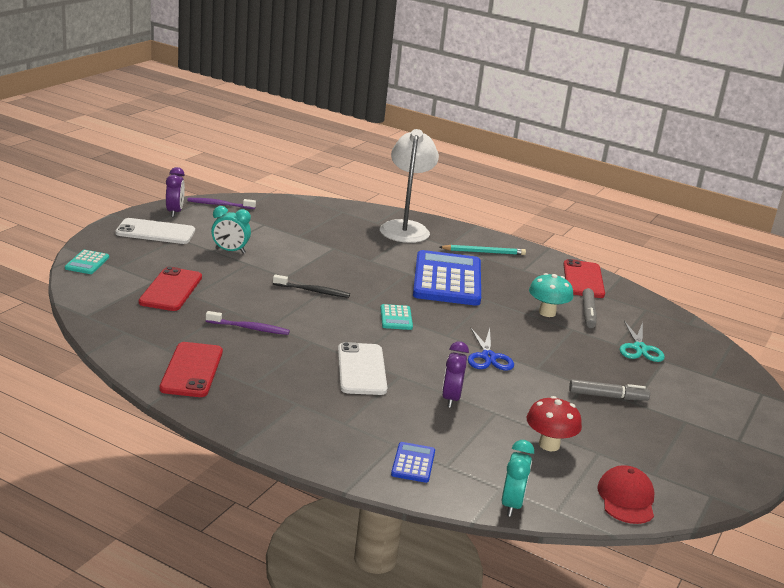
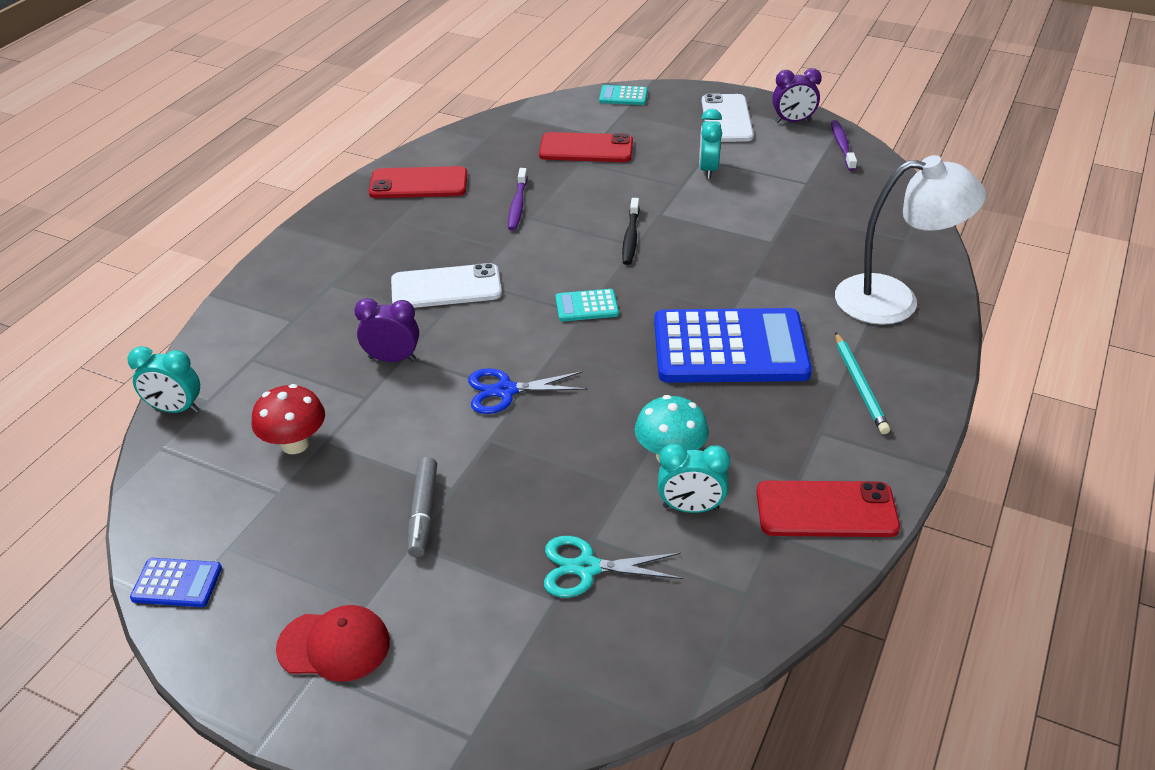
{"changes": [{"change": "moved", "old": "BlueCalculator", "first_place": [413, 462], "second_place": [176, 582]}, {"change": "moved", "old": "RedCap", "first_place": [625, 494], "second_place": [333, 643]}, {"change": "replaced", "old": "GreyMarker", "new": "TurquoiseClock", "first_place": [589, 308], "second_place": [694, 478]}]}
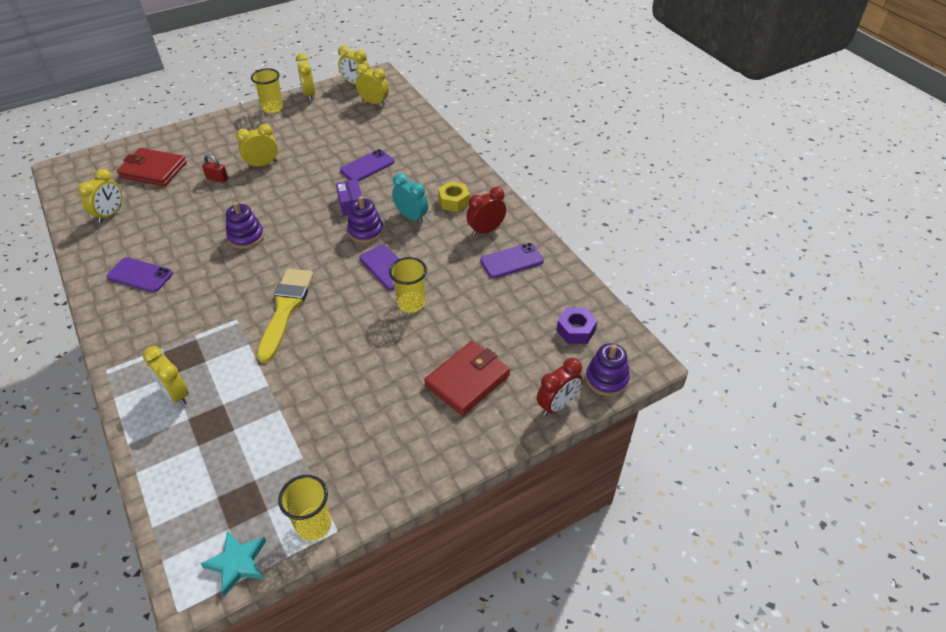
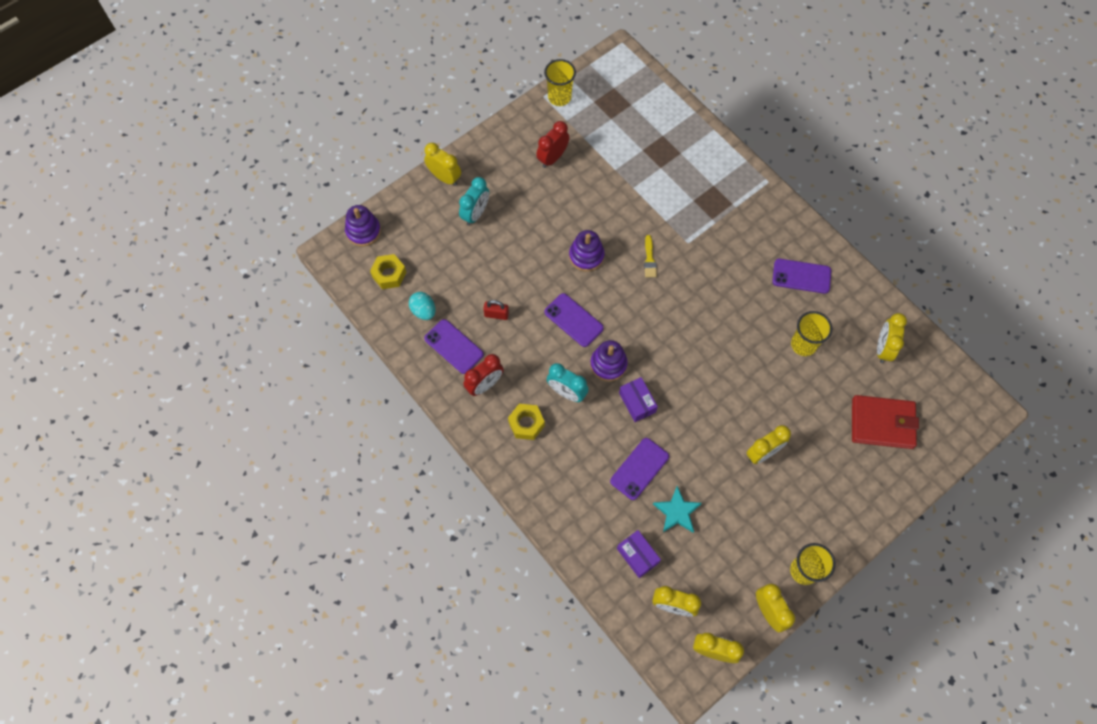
{"changes": [{"change": "added", "new": "TurquoiseEgg", "second_place": [422, 306]}, {"change": "added", "new": "PurpleBox", "second_place": [639, 554]}, {"change": "moved", "old": "YellowClock", "first_place": [166, 376], "second_place": [442, 164]}, {"change": "moved", "old": "TurquoiseStar", "first_place": [233, 564], "second_place": [677, 509]}, {"change": "moved", "old": "RedPadlock", "first_place": [215, 169], "second_place": [496, 310]}, {"change": "moved", "old": "PurpleStackingToy", "first_place": [245, 225], "second_place": [587, 251]}, {"change": "moved", "old": "YellowCup", "first_place": [408, 285], "second_place": [811, 333]}, {"change": "moved", "old": "RedClock", "first_place": [560, 387], "second_place": [552, 144]}, {"change": "replaced", "old": "RedWallet", "new": "TurquoiseClock", "first_place": [467, 378], "second_place": [474, 201]}, {"change": "recoloured", "old": "PurpleNut", "new": "YellowNut", "first_place": [577, 326], "second_place": [388, 271]}, {"change": "turned", "old": "PurplePhone", "first_place": [512, 261], "second_place": [454, 346], "degrees": 75}, {"change": "resized", "old": "YellowBrush", "first_place": [285, 316], "second_place": [650, 256], "factor": 0.44}]}
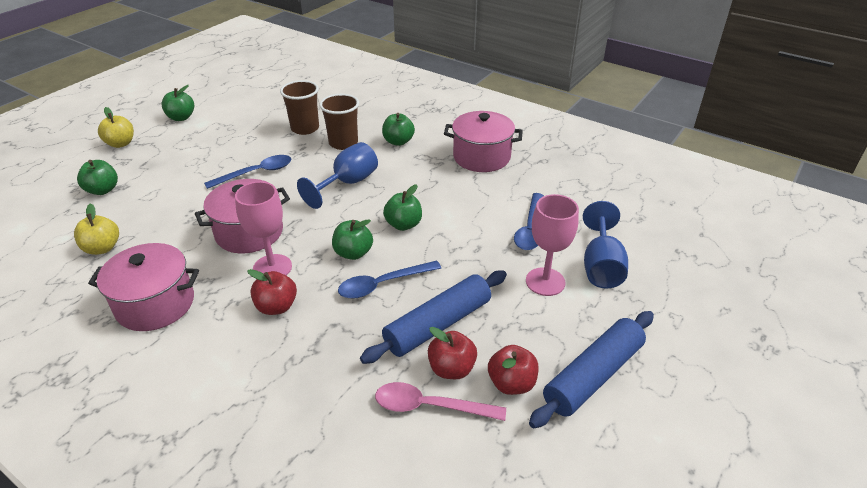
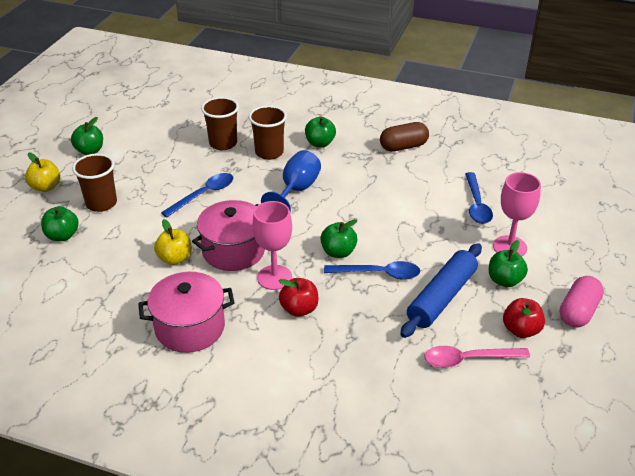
{"changes": [{"change": "removed", "old": "RedApple", "first_place": [452, 353]}, {"change": "removed", "old": "BlueGoblet", "first_place": [605, 245]}, {"change": "added", "new": "BrownCup", "second_place": [94, 183]}, {"change": "moved", "old": "YellowApple", "first_place": [96, 229], "second_place": [173, 242]}, {"change": "moved", "old": "GreenApple", "first_place": [402, 207], "second_place": [508, 263]}, {"change": "replaced", "old": "PinkPot", "new": "BrownCapsule", "first_place": [483, 141], "second_place": [404, 137]}, {"change": "replaced", "old": "BlueRollingPin", "new": "PinkCapsule", "first_place": [591, 369], "second_place": [582, 302]}, {"change": "turned", "old": "BlueSpoon", "first_place": [389, 279], "second_place": [372, 270], "degrees": -135}]}
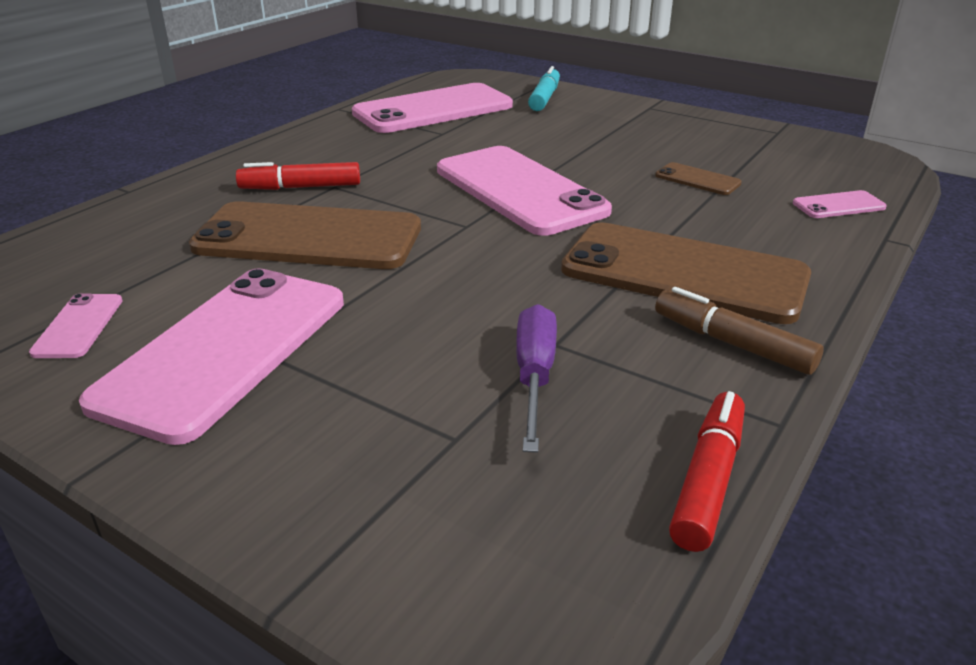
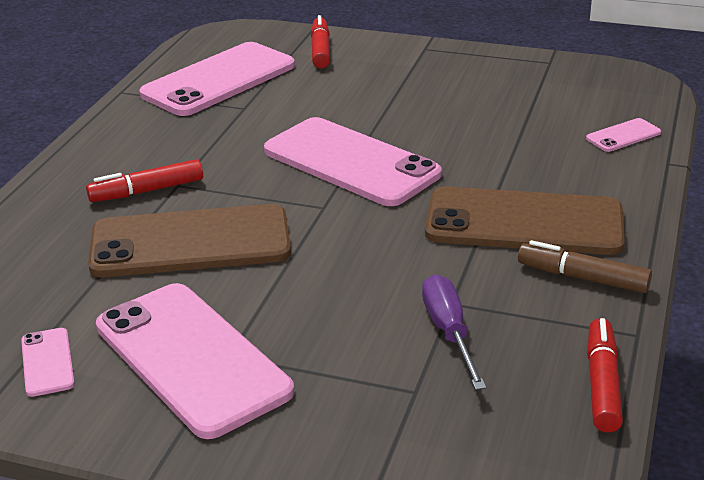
{"changes": [{"change": "removed", "old": "BrownPhone", "first_place": [698, 178]}, {"change": "recoloured", "old": "TurquoiseMarker", "new": "RedMarker", "first_place": [544, 88], "second_place": [320, 41]}, {"change": "turned", "old": "PinkPhone", "first_place": [211, 356], "second_place": [195, 361], "degrees": -45}]}
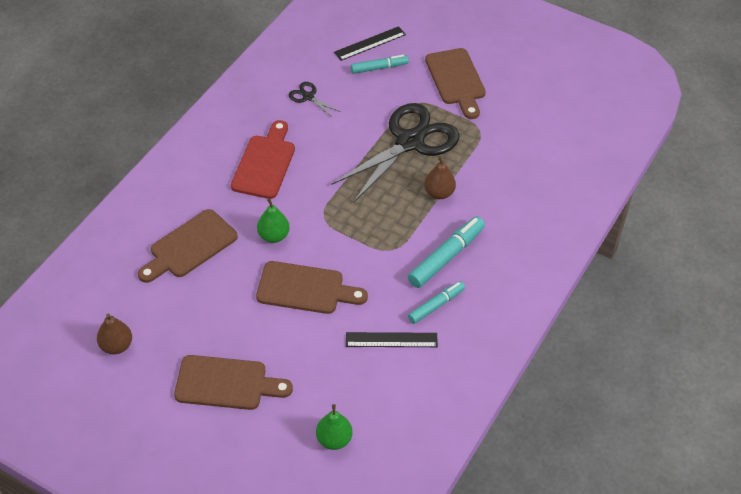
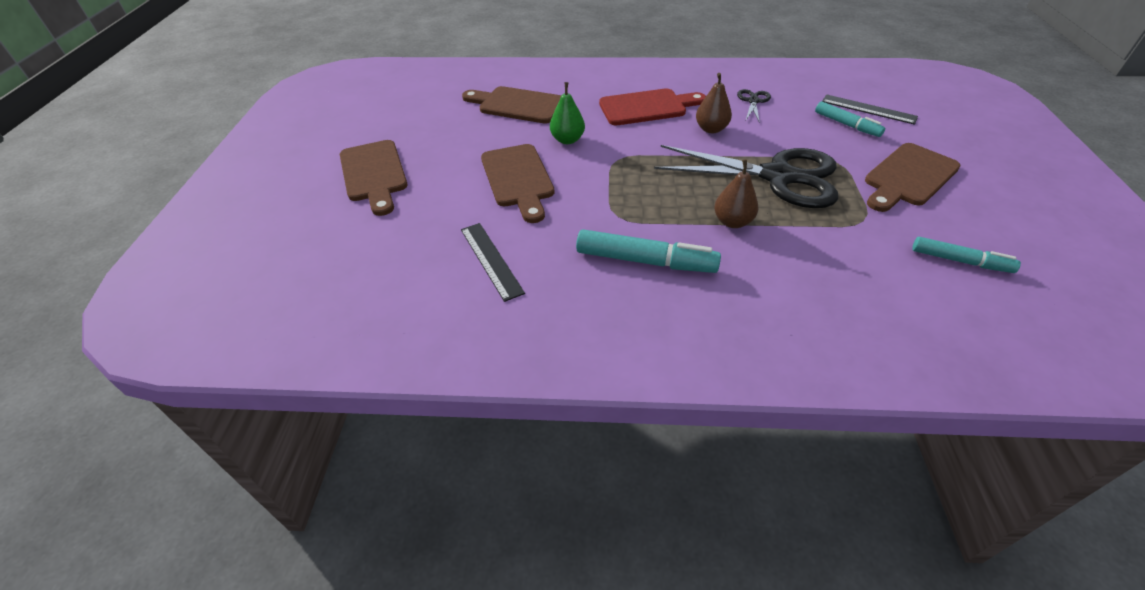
{"changes": [{"change": "removed", "old": "GreenPear", "first_place": [334, 427]}, {"change": "moved", "old": "BrownPear", "first_place": [114, 334], "second_place": [714, 103]}, {"change": "moved", "old": "TurquoiseMarker", "first_place": [436, 302], "second_place": [966, 255]}]}
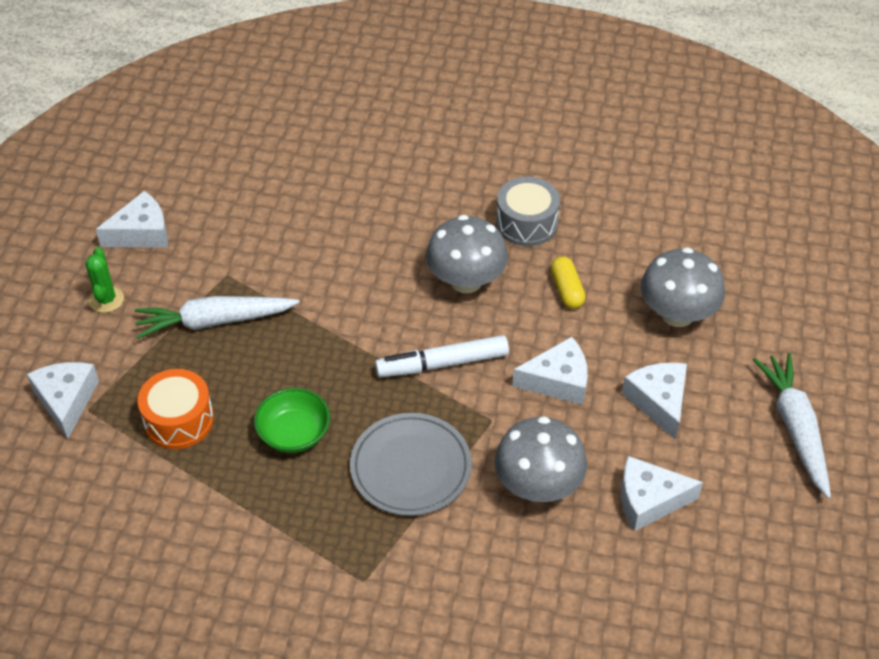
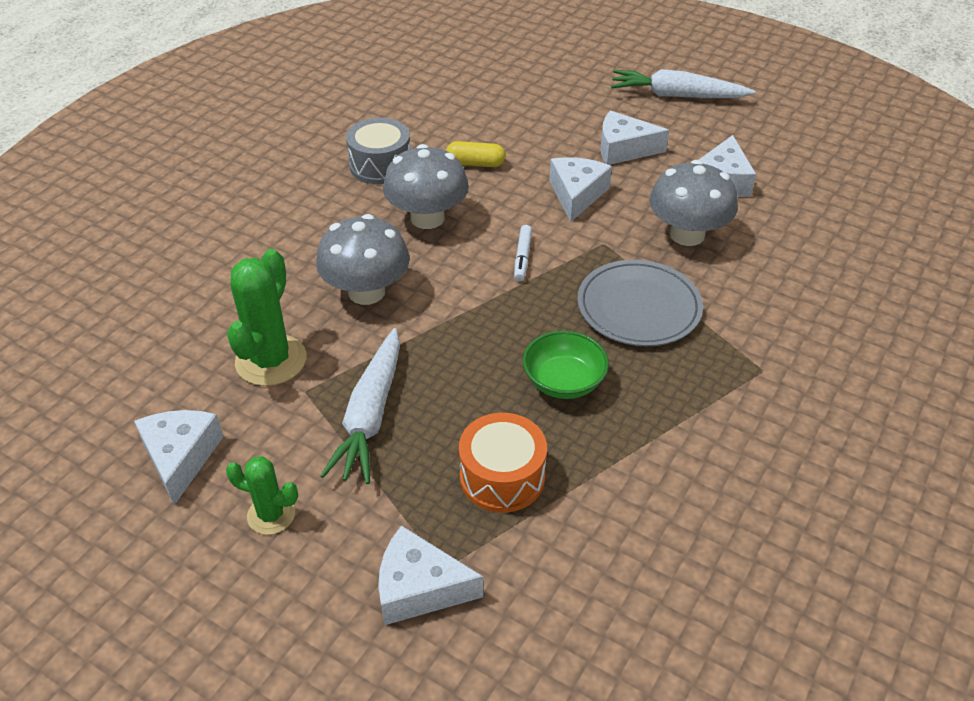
{"changes": [{"change": "added", "new": "GreenCactus", "second_place": [266, 317]}, {"change": "moved", "old": "GreyMushroom", "first_place": [683, 287], "second_place": [363, 259]}, {"change": "resized", "old": "WhiteMarker", "first_place": [442, 356], "second_place": [523, 253], "factor": 0.55}]}
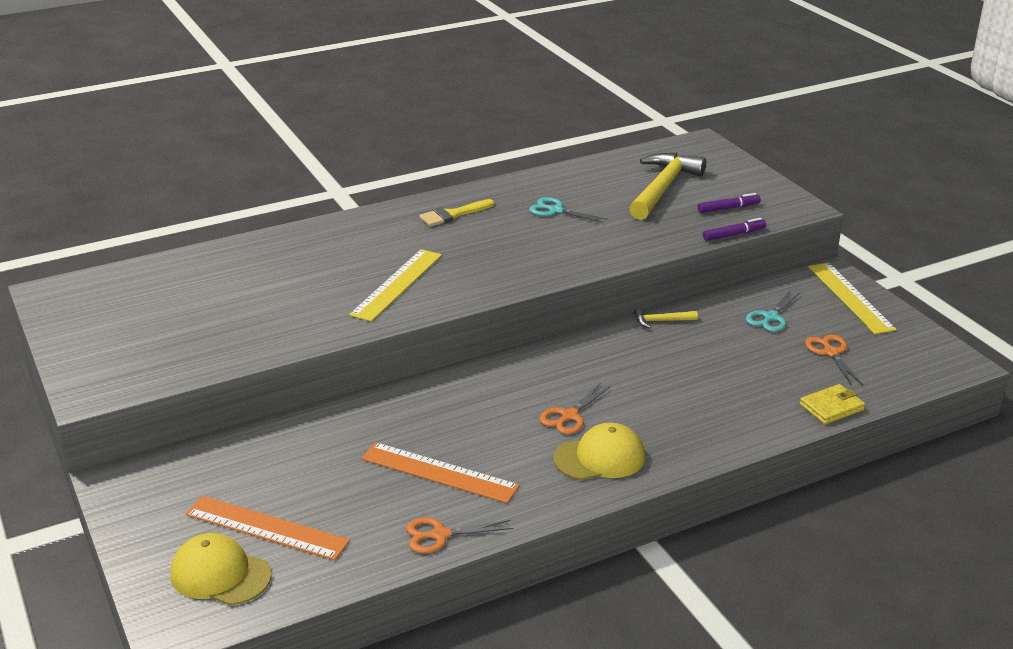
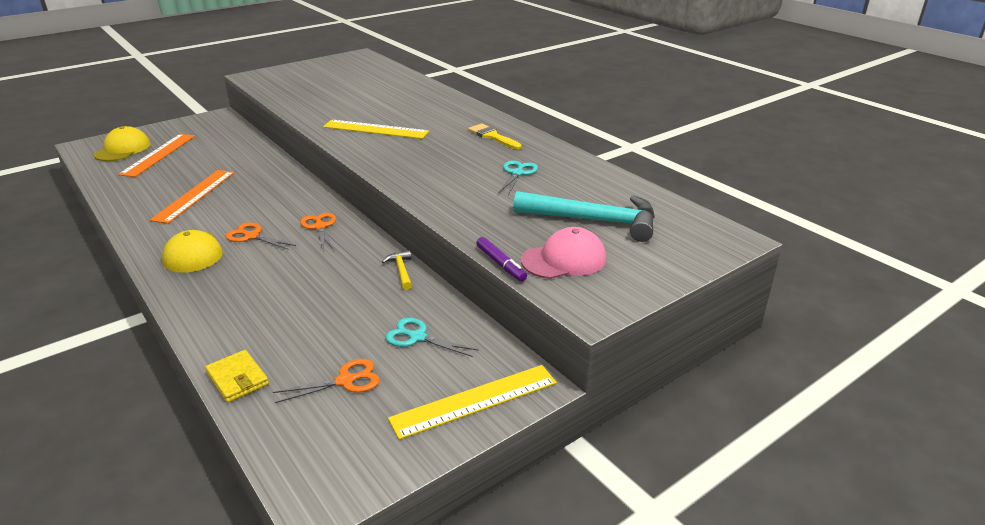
{"changes": [{"change": "moved", "old": "OrangeScissors", "first_place": [459, 535], "second_place": [318, 232]}, {"change": "replaced", "old": "PurpleMarker", "new": "PinkCap", "first_place": [729, 203], "second_place": [563, 253]}, {"change": "recoloured", "old": "YellowHammer", "new": "TurquoiseHammer", "first_place": [667, 186], "second_place": [584, 216]}]}
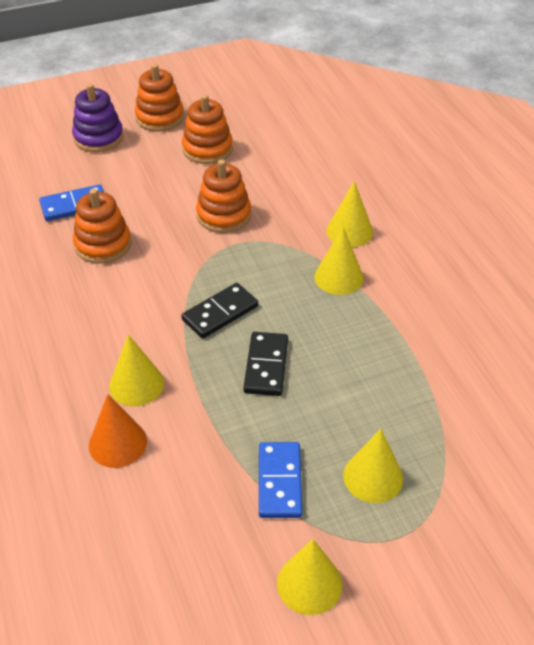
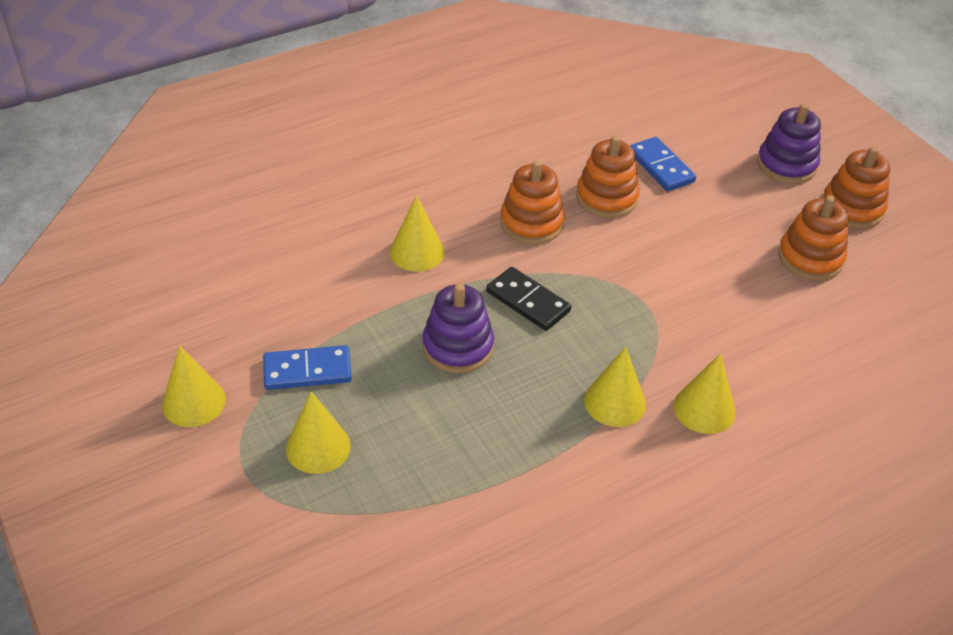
{"changes": [{"change": "removed", "old": "OrangeCone", "first_place": [118, 431]}, {"change": "moved", "old": "OrangeStackingToy", "first_place": [223, 196], "second_place": [532, 202]}, {"change": "replaced", "old": "BlackDomino", "new": "PurpleStackingToy", "first_place": [265, 364], "second_place": [458, 328]}]}
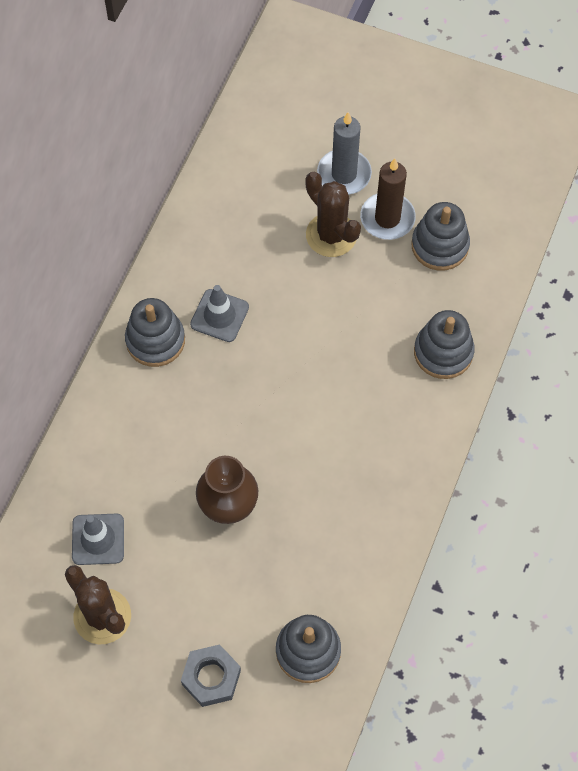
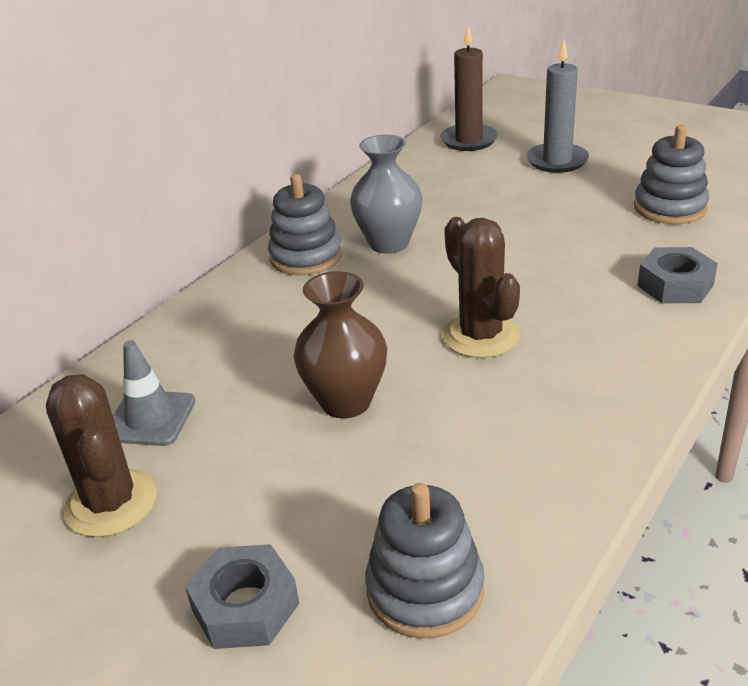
{"changes": [{"change": "moved", "old": "BrownCactus", "first_place": [333, 214], "second_place": [481, 287]}, {"change": "moved", "old": "BrownCandle", "first_place": [388, 199], "second_place": [469, 88]}, {"change": "replaced", "old": "GreyTrafficCone", "new": "GreyVase", "first_place": [219, 313], "second_place": [386, 194]}, {"change": "replaced", "old": "GreyStackingToy", "new": "GreyNut", "first_place": [444, 344], "second_place": [677, 275]}]}
